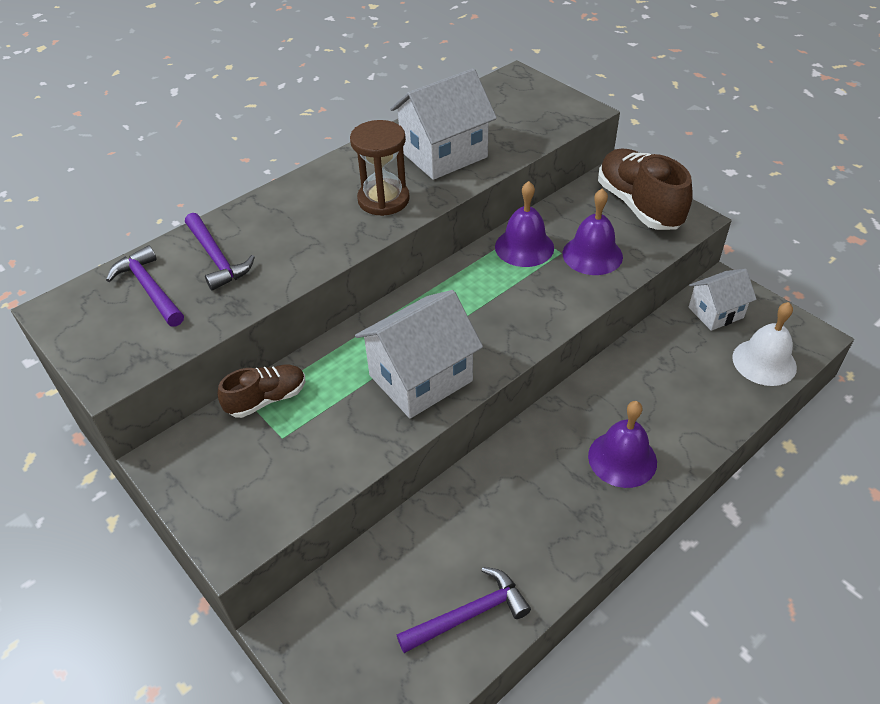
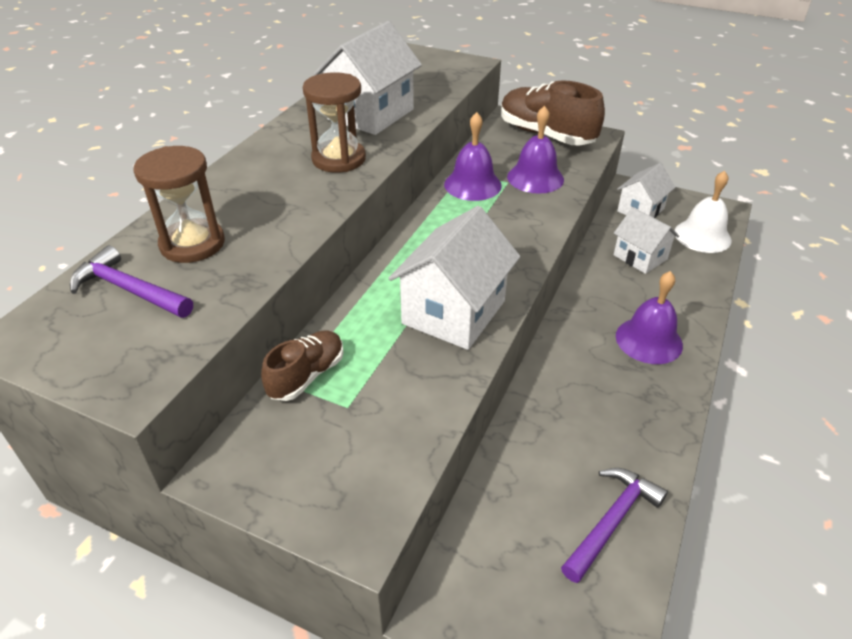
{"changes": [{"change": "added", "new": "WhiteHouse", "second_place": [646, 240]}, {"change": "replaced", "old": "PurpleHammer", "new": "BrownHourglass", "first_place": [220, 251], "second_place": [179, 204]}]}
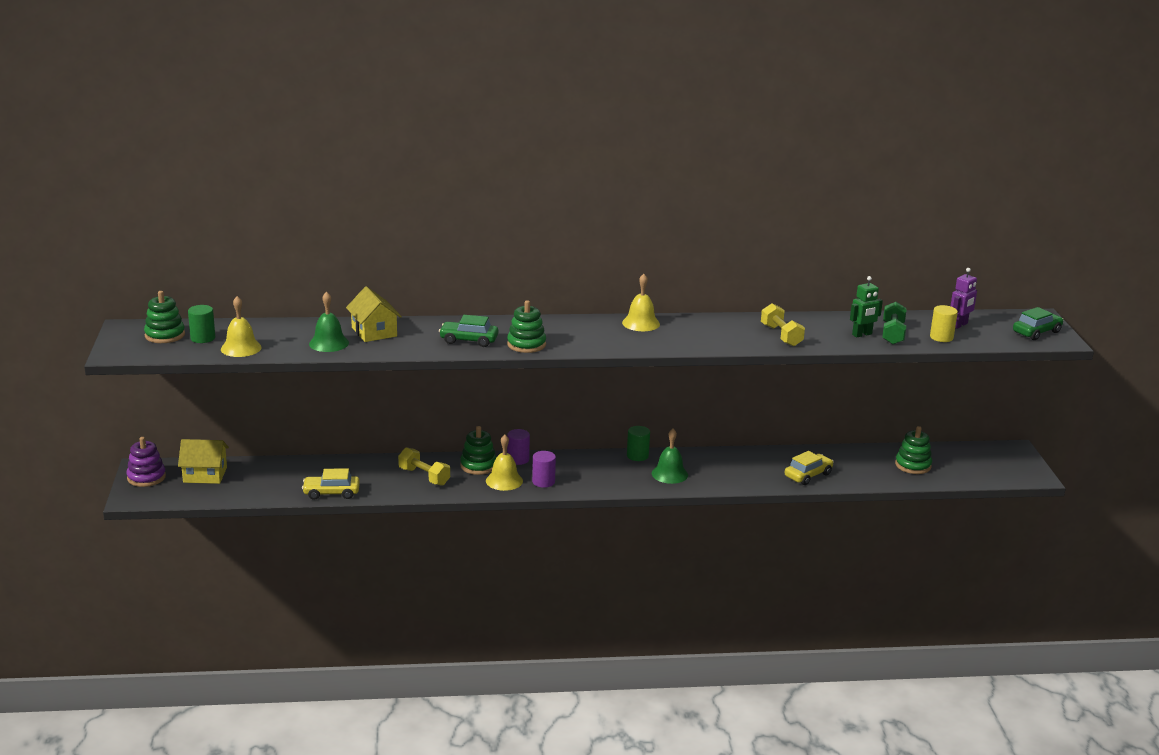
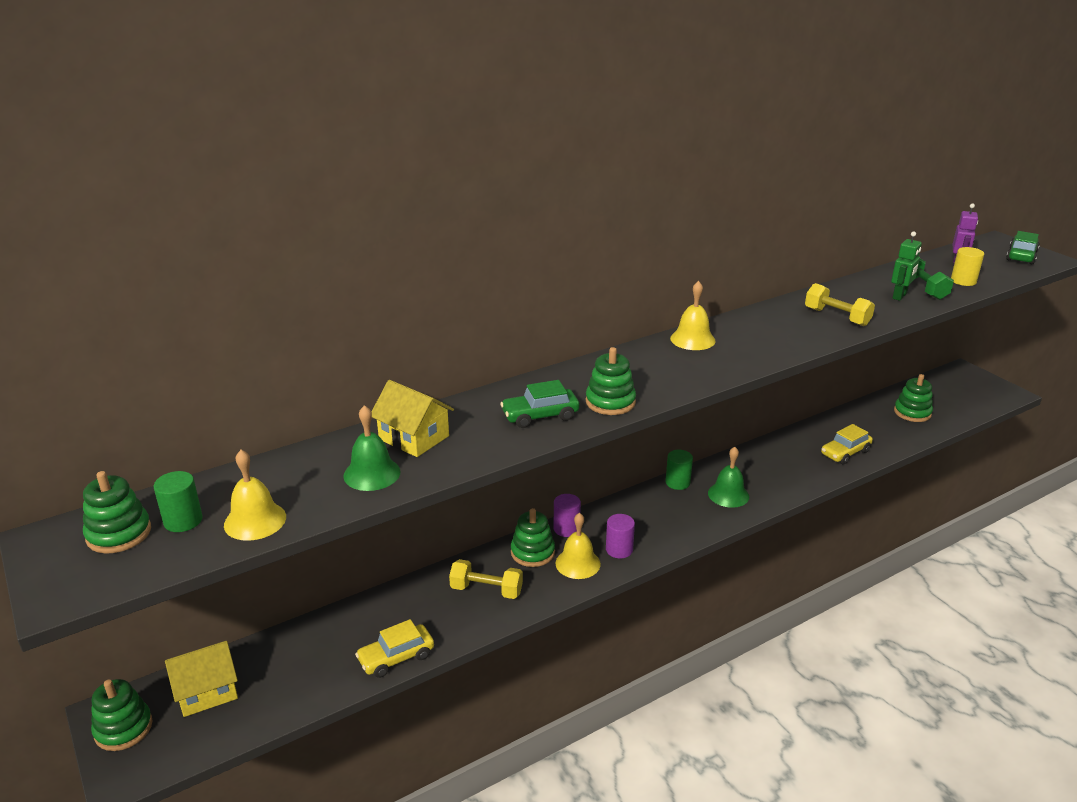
{"changes": [{"change": "recoloured", "old": "PurpleStackingToy", "new": "GreenStackingToy", "first_place": [146, 462], "second_place": [122, 715]}, {"change": "turned", "old": "YellowCar", "first_place": [809, 468], "second_place": [847, 444], "degrees": -150}]}
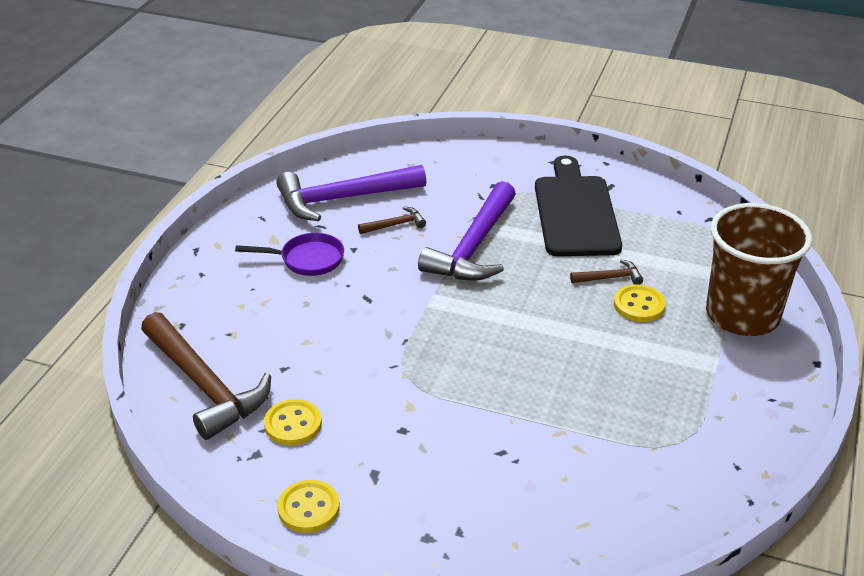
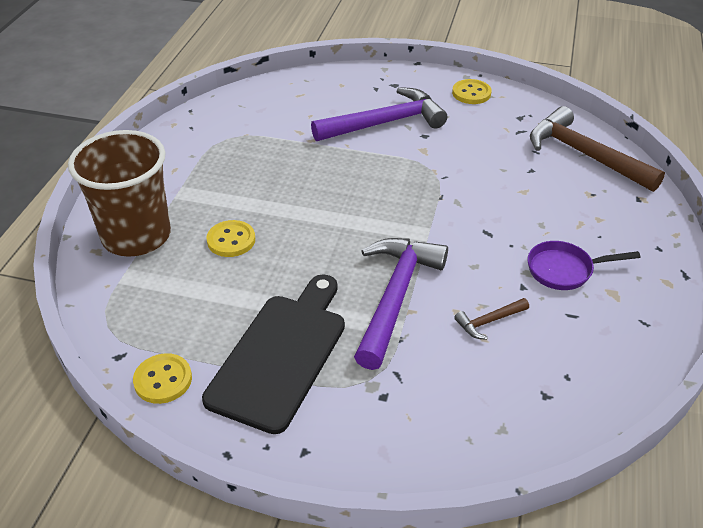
{"changes": [{"change": "removed", "old": "BrownHammer", "first_place": [606, 272]}, {"change": "moved", "old": "YellowButton", "first_place": [293, 422], "second_place": [162, 378]}, {"change": "moved", "old": "PurpleHammer", "first_place": [351, 193], "second_place": [379, 114]}, {"change": "turned", "old": "BlackCuttingBoard", "first_place": [578, 206], "second_place": [273, 354], "degrees": -150}]}
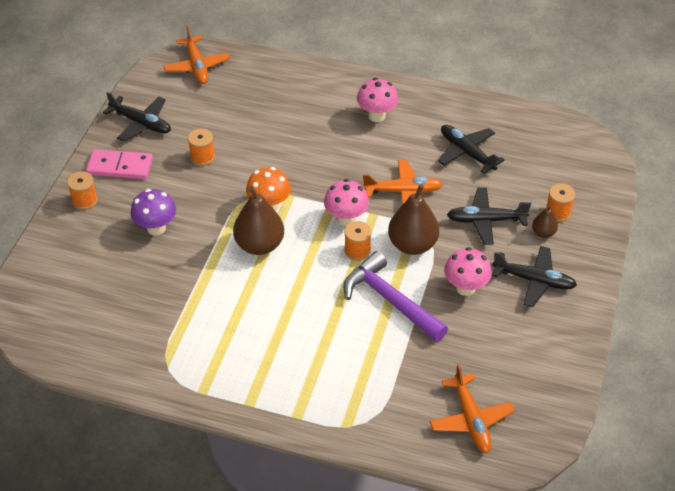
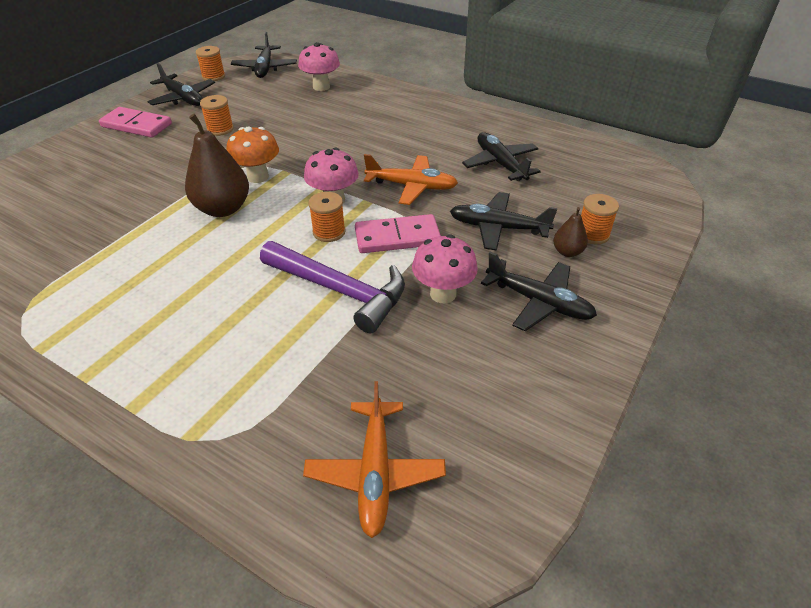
{"changes": [{"change": "removed", "old": "PurpleMushroom", "first_place": [153, 212]}, {"change": "moved", "old": "OrangeSpool", "first_place": [82, 190], "second_place": [210, 63]}, {"change": "moved", "old": "PinkMushroom", "first_place": [377, 100], "second_place": [319, 66]}, {"change": "replaced", "old": "BrownPear", "new": "PinkDomino", "first_place": [413, 219], "second_place": [398, 233]}, {"change": "recoloured", "old": "OrangePlane", "new": "BlackPlane", "first_place": [196, 54], "second_place": [264, 55]}, {"change": "turned", "old": "PurpleHammer", "first_place": [395, 296], "second_place": [332, 287], "degrees": 150}]}
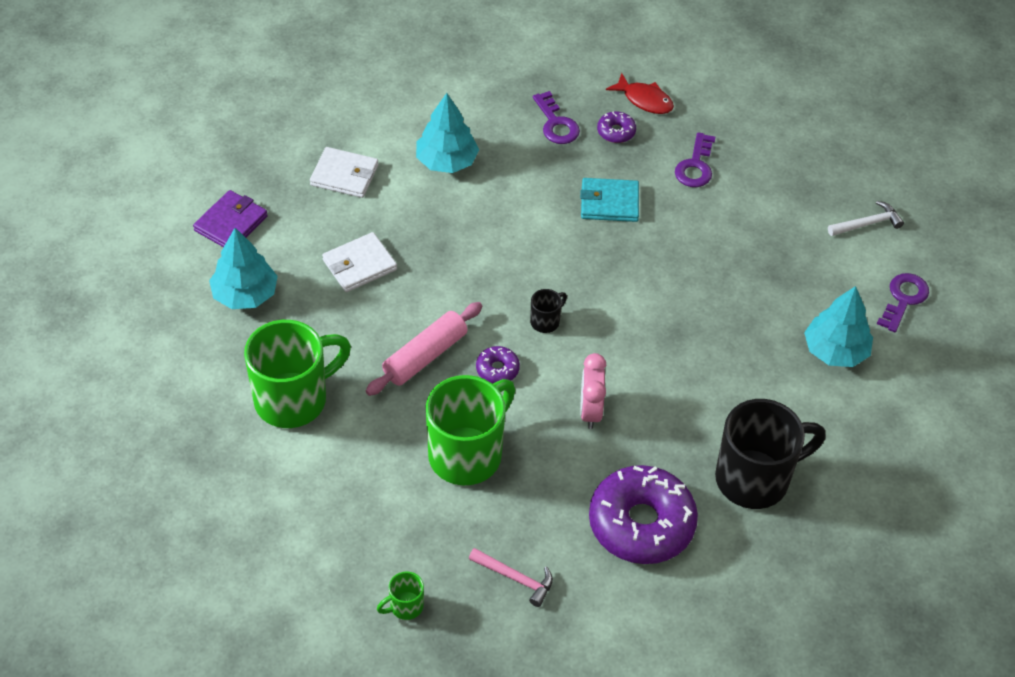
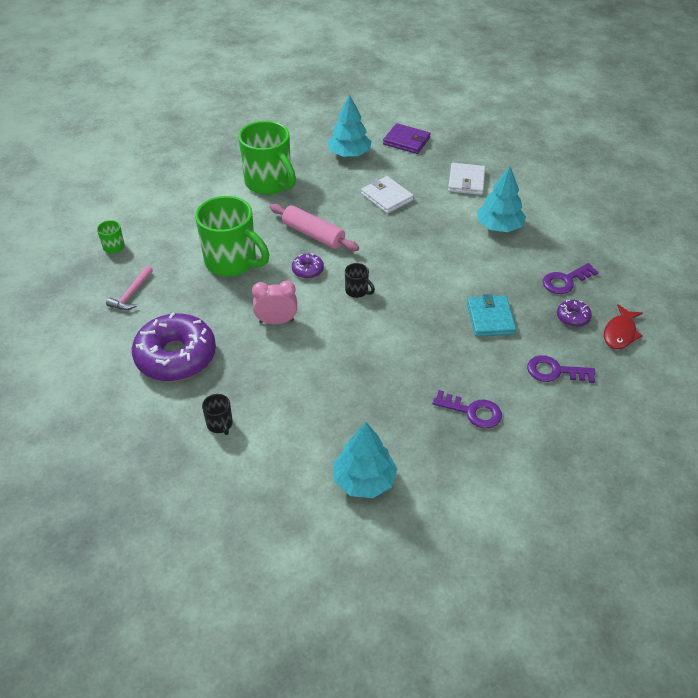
{"changes": [{"change": "removed", "old": "WhiteHammer", "first_place": [866, 218]}, {"change": "moved", "old": "PurpleKey", "first_place": [903, 302], "second_place": [467, 409]}, {"change": "resized", "old": "BlackMug", "first_place": [770, 454], "second_place": [217, 414], "factor": 0.43}]}
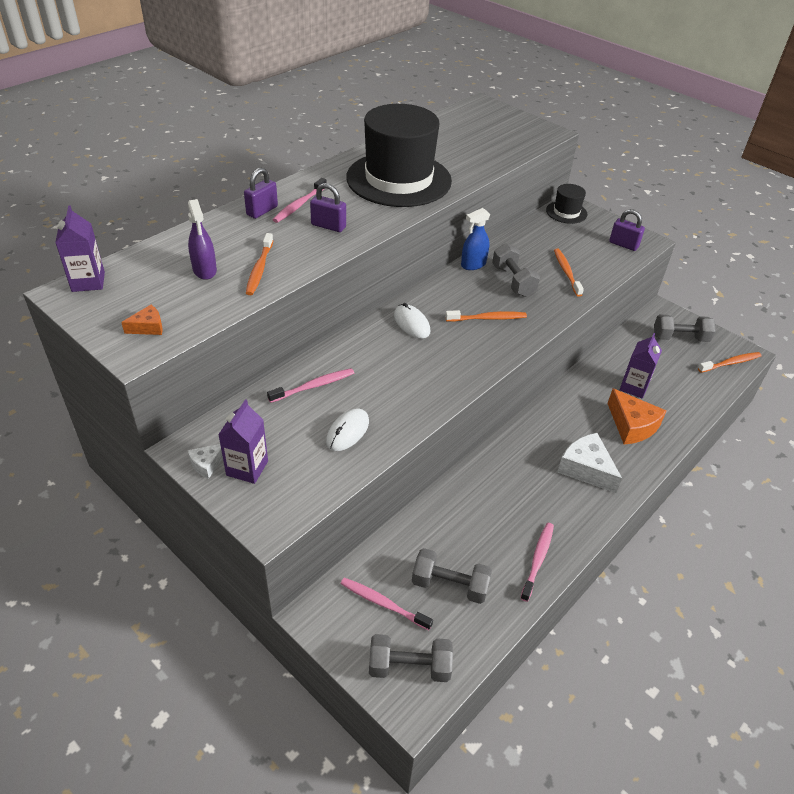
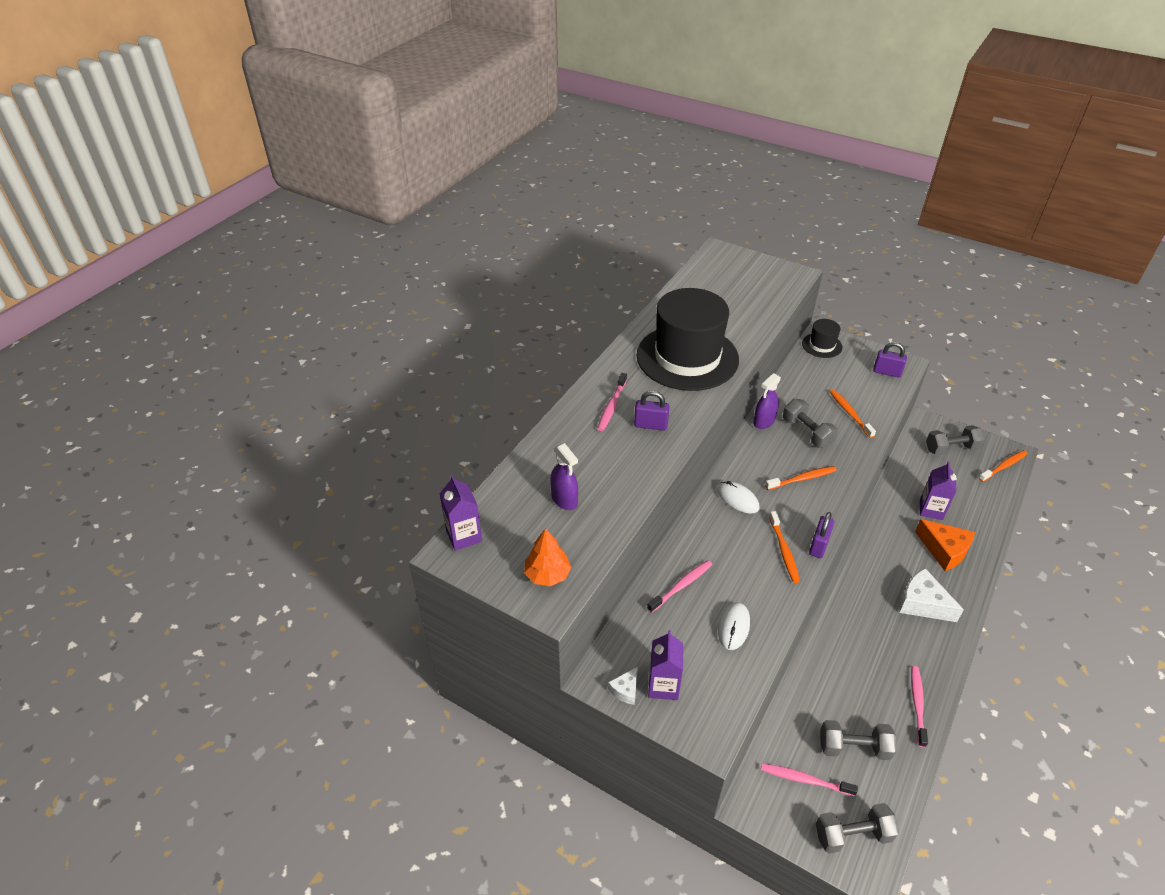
{"changes": [{"change": "moved", "old": "PurplePadlock", "first_place": [261, 193], "second_place": [821, 535]}, {"change": "moved", "old": "OrangeToothbrush", "first_place": [259, 264], "second_place": [784, 547]}, {"change": "replaced", "old": "OrangeCheese", "new": "OrangeTree", "first_place": [142, 320], "second_place": [547, 557]}, {"change": "recoloured", "old": "BlueSprayBottle", "new": "PurpleSprayBottle", "first_place": [475, 239], "second_place": [767, 401]}]}
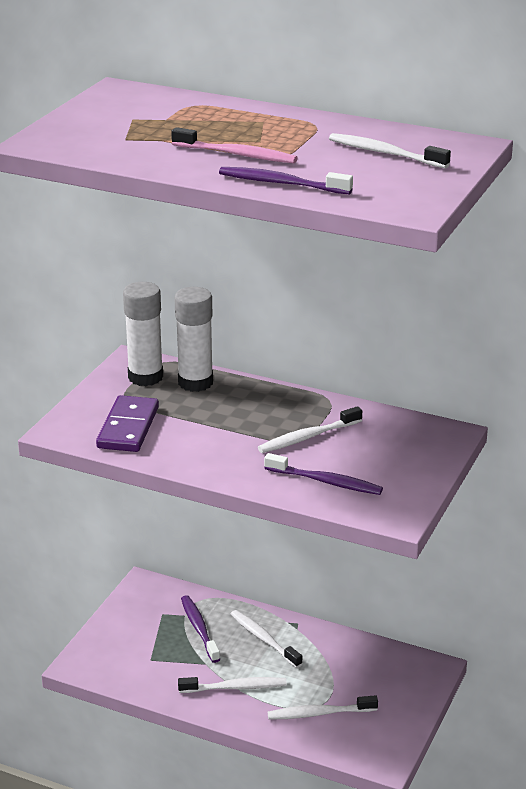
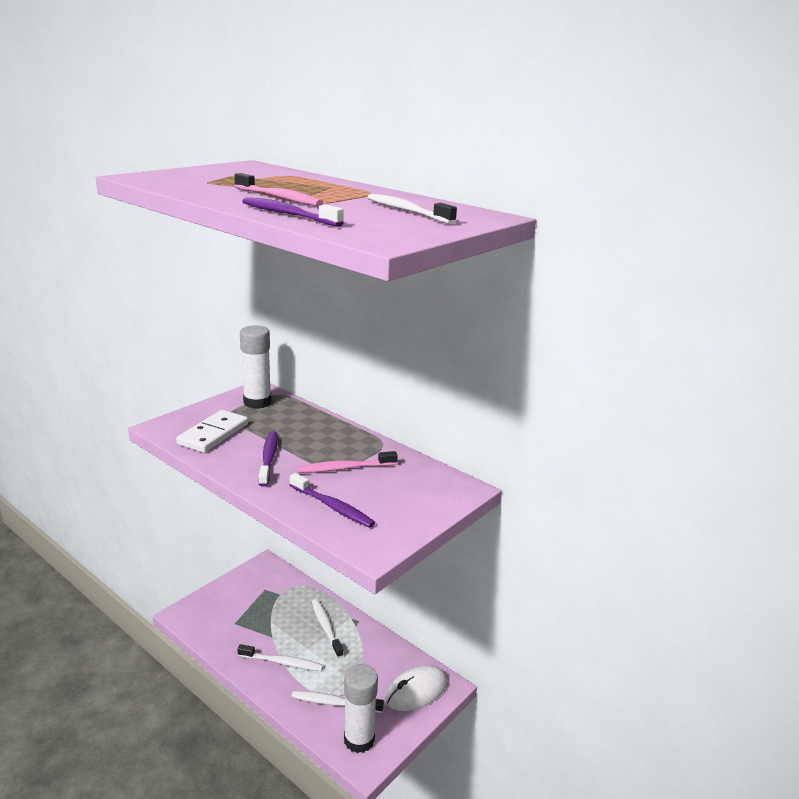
{"changes": [{"change": "added", "new": "WhiteMouse", "second_place": [416, 688]}, {"change": "moved", "old": "WhiteGlueStick", "first_place": [193, 339], "second_place": [361, 708]}, {"change": "moved", "old": "PurpleToothbrush", "first_place": [200, 629], "second_place": [268, 459]}, {"change": "recoloured", "old": "PurpleDomino", "new": "WhiteDomino", "first_place": [127, 423], "second_place": [212, 431]}, {"change": "recoloured", "old": "WhiteToothbrush", "new": "PinkToothbrush", "first_place": [310, 429], "second_place": [347, 462]}]}
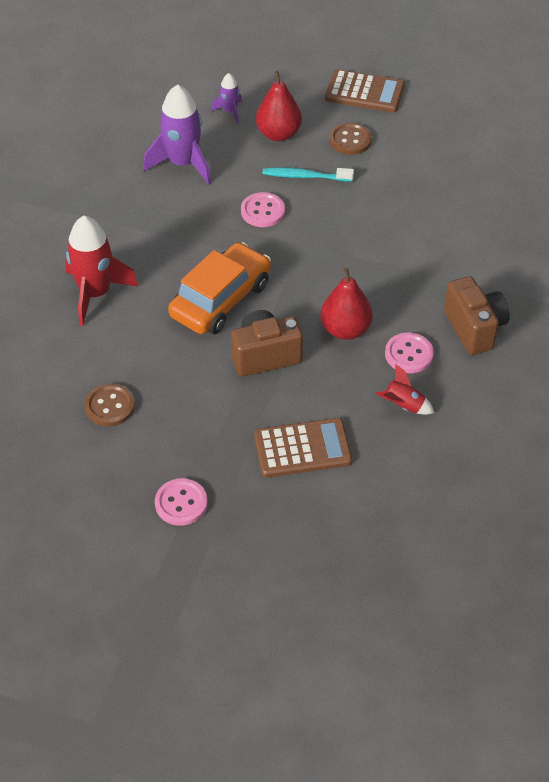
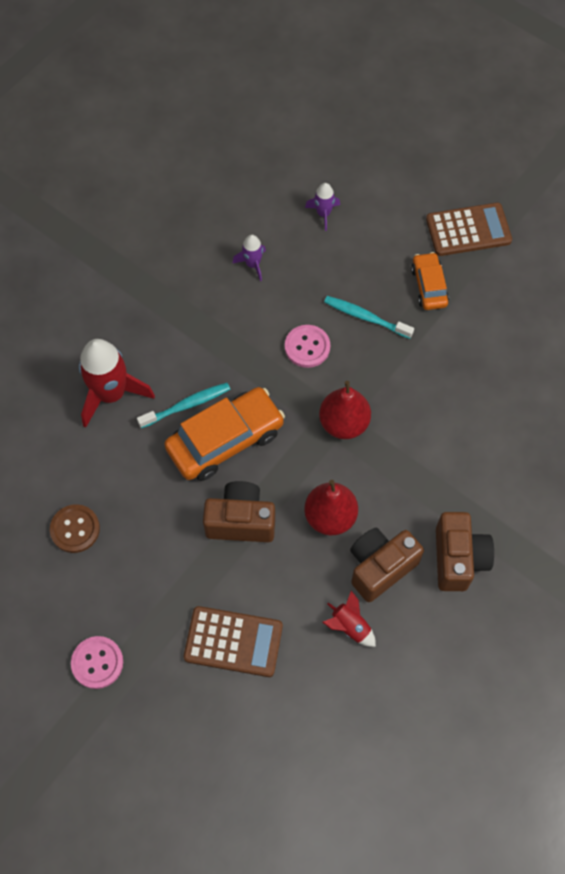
{"changes": [{"change": "added", "new": "TurquoiseToothbrush", "second_place": [183, 405]}, {"change": "moved", "old": "RedPear", "first_place": [279, 106], "second_place": [345, 410]}, {"change": "replaced", "old": "BrownButton", "new": "OrangeCar", "first_place": [350, 138], "second_place": [430, 281]}, {"change": "replaced", "old": "PinkButton", "new": "BrownCamera", "first_place": [409, 353], "second_place": [387, 565]}, {"change": "turned", "old": "BrownCalculator", "first_place": [365, 90], "second_place": [469, 229], "degrees": -45}, {"change": "resized", "old": "PurpleRocket", "first_place": [177, 134], "second_place": [249, 258], "factor": 0.5}]}
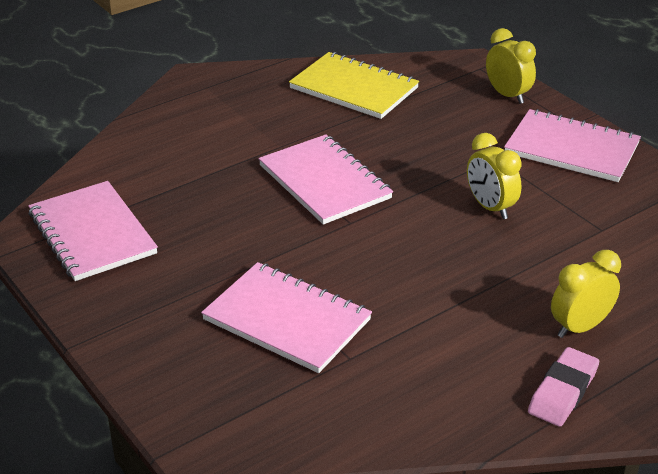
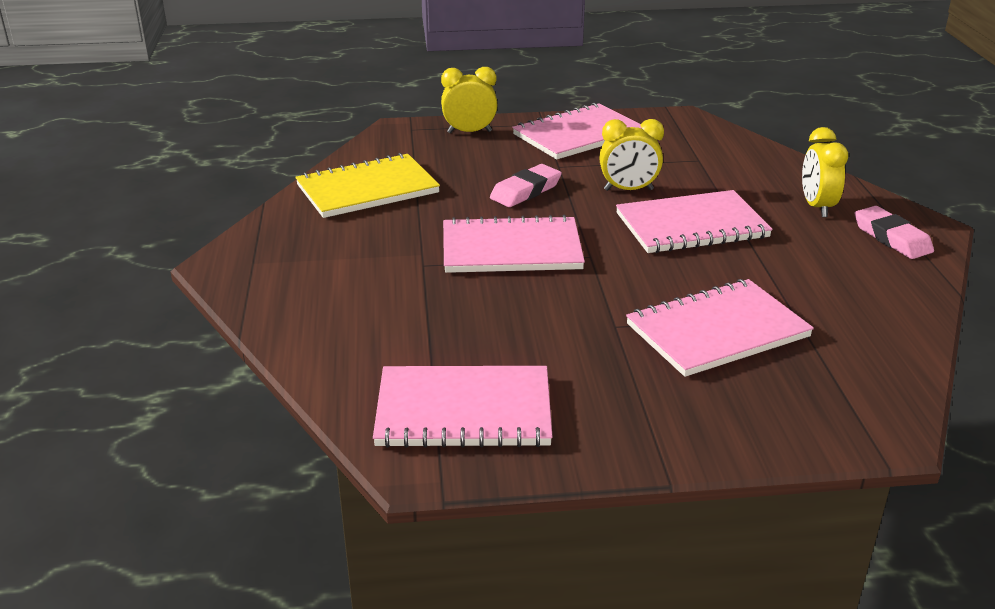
{"changes": [{"change": "added", "new": "PinkEraser", "second_place": [526, 185]}, {"change": "added", "new": "PinkNotebook", "second_place": [694, 221]}]}
